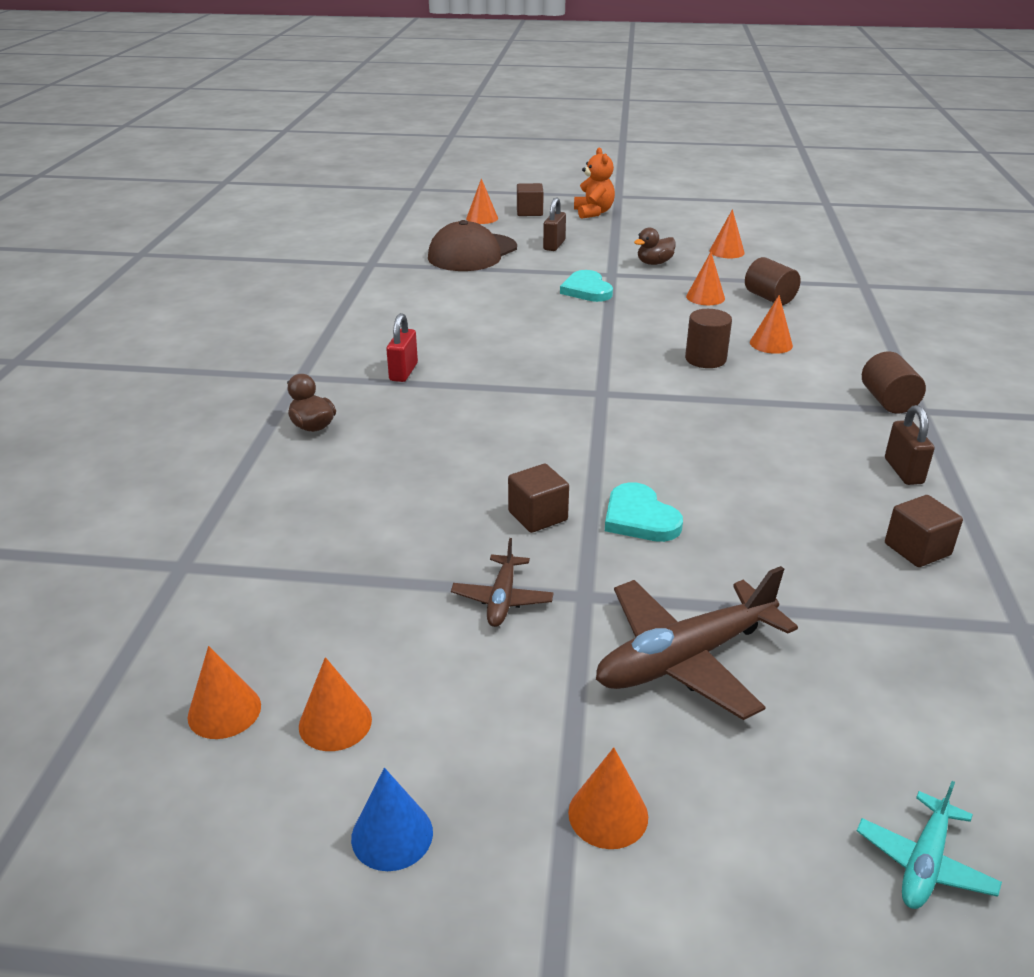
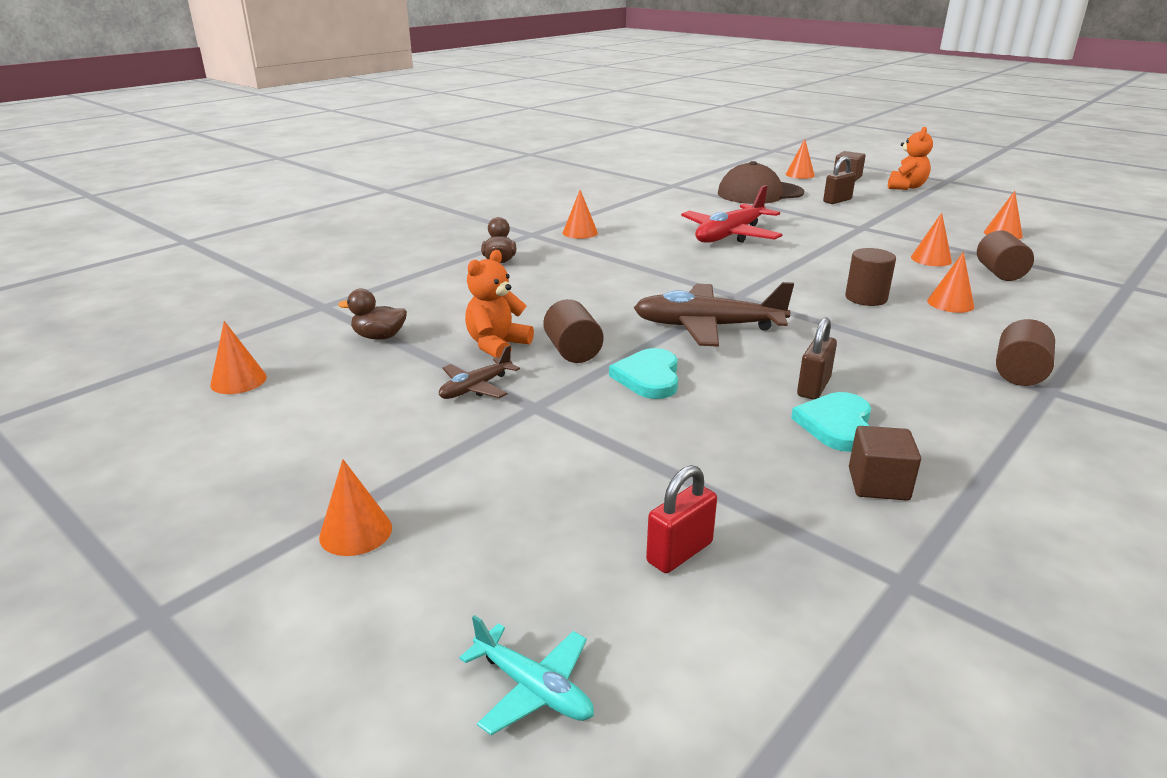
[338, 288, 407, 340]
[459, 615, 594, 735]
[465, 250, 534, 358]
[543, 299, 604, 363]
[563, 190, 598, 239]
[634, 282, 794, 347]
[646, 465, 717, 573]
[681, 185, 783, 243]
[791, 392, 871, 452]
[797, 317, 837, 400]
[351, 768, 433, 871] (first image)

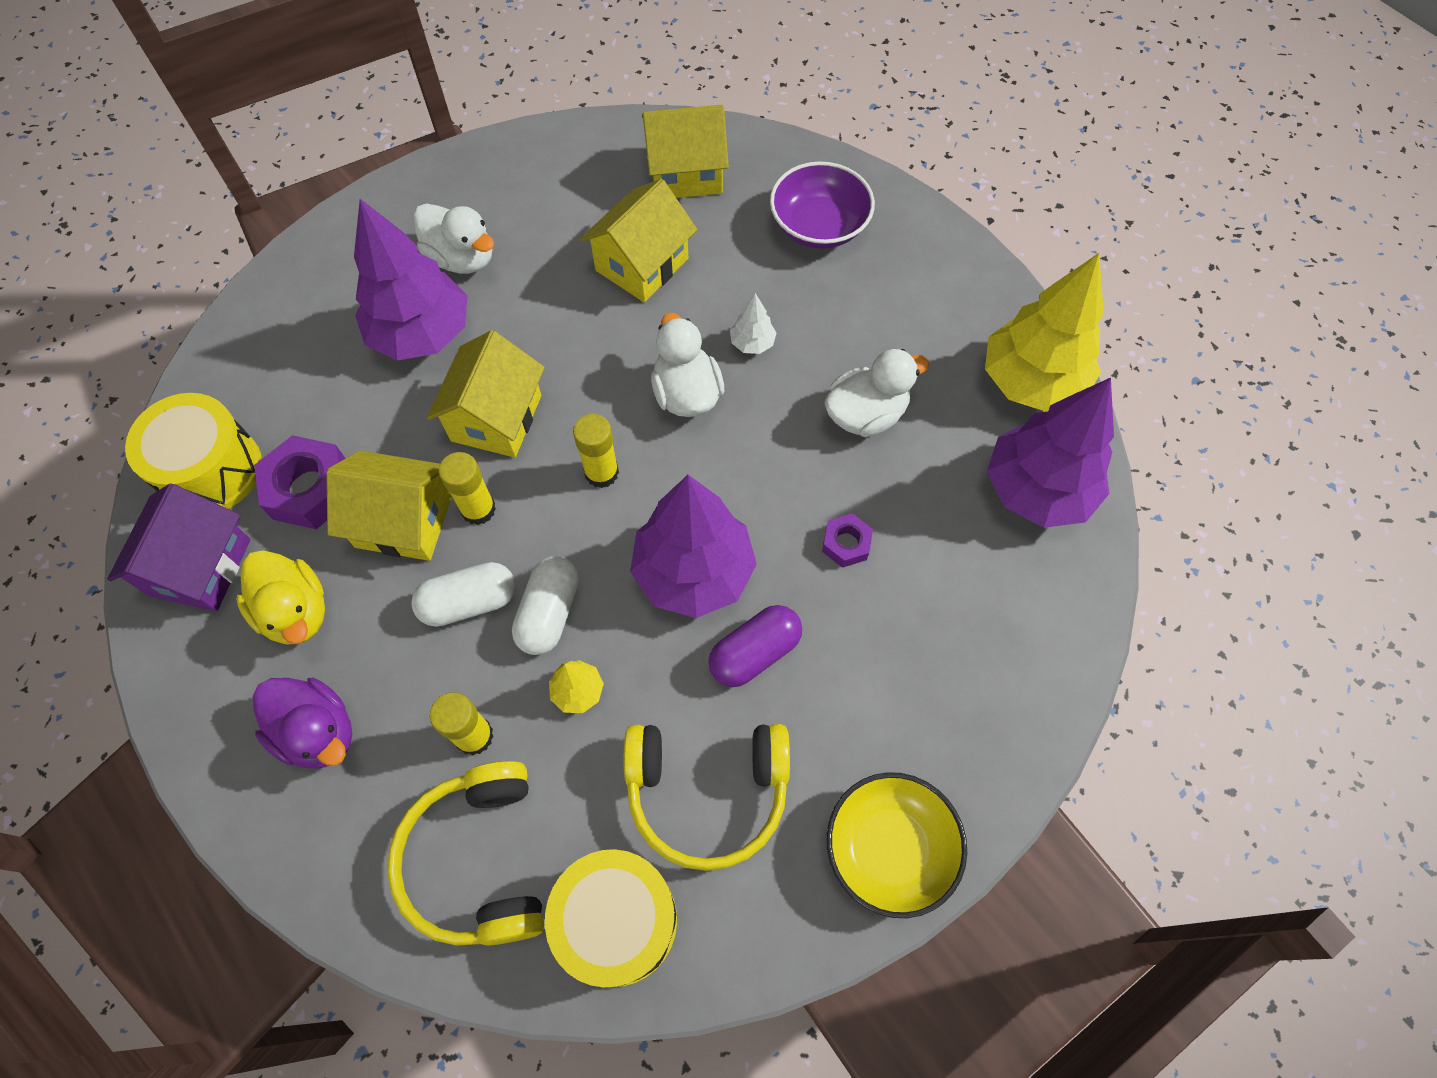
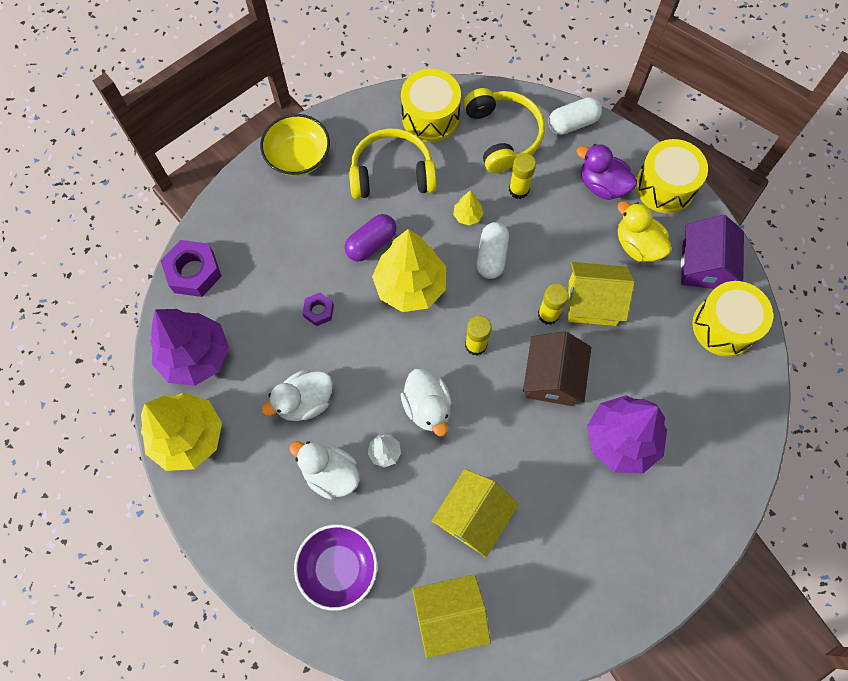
[160, 240, 222, 297]
[289, 441, 360, 500]
[372, 229, 446, 312]
[523, 332, 591, 406]
[548, 97, 602, 135]
[636, 139, 708, 213]

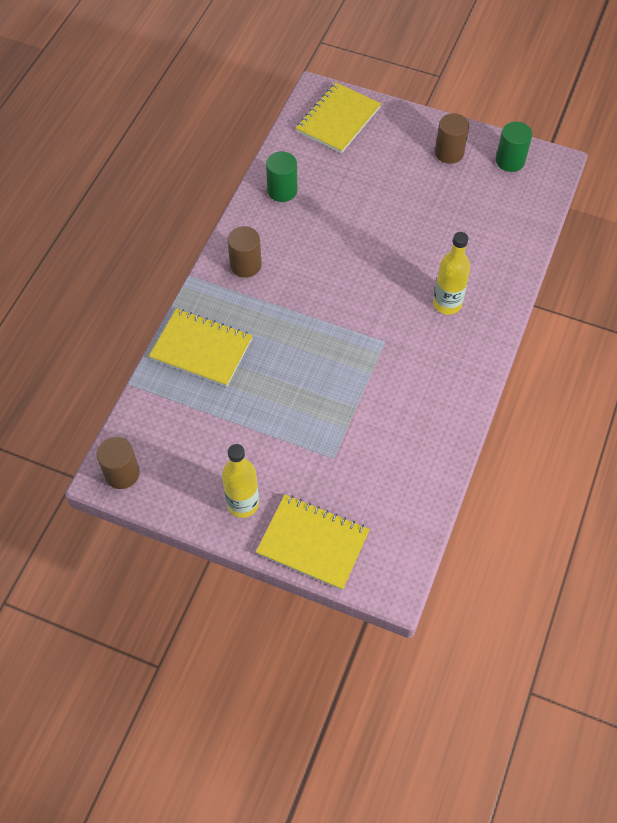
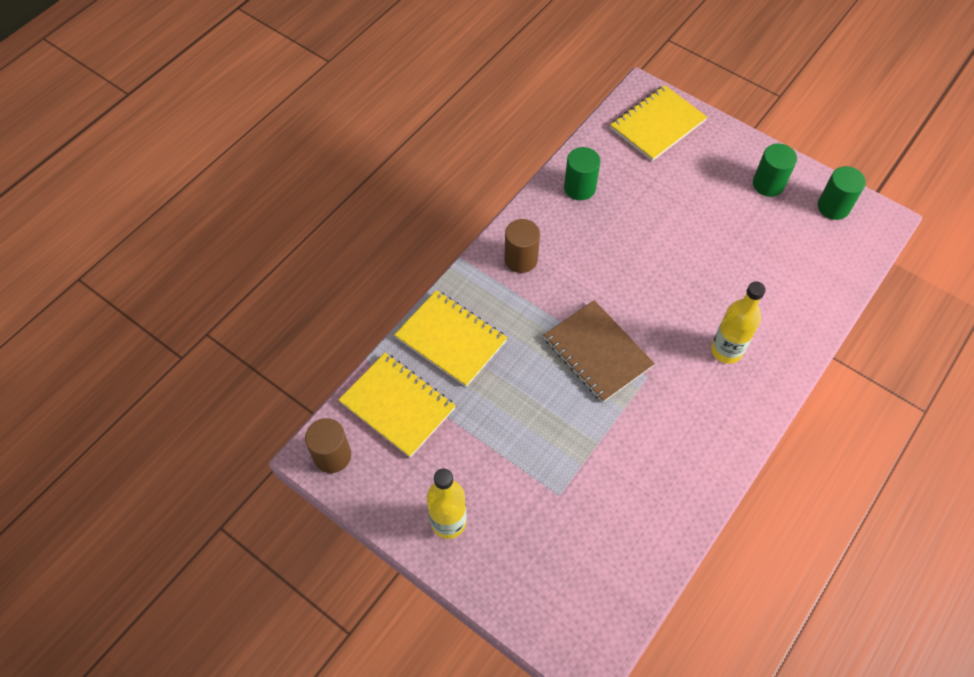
[339, 353, 456, 458]
[544, 300, 655, 403]
[753, 143, 797, 197]

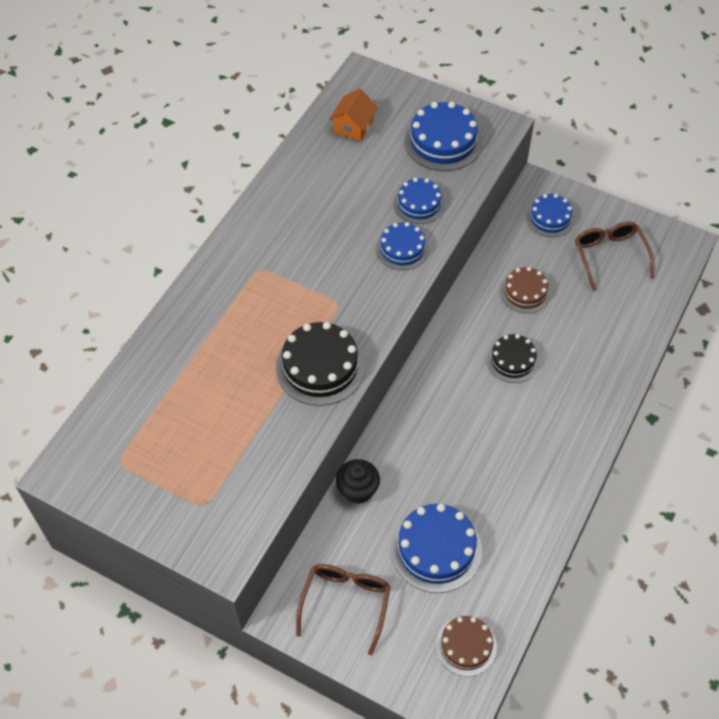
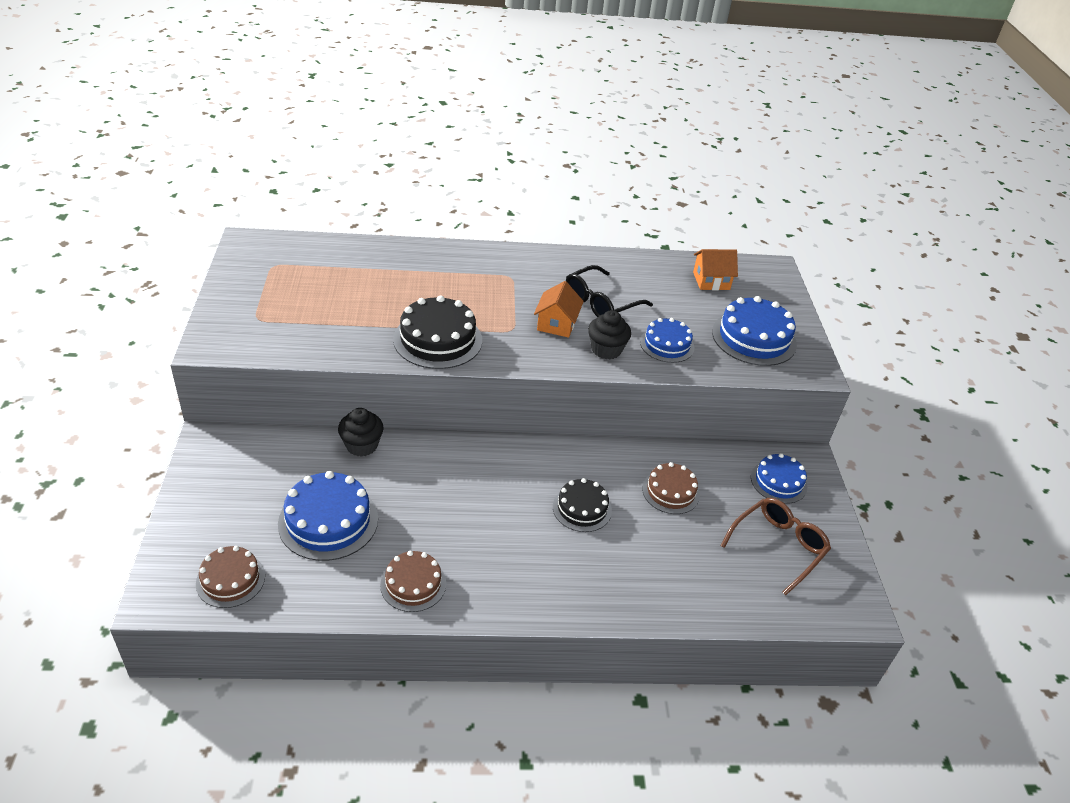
[380, 551, 446, 612]
[534, 281, 584, 338]
[566, 265, 653, 317]
[588, 310, 631, 359]
[296, 564, 391, 655] (first image)

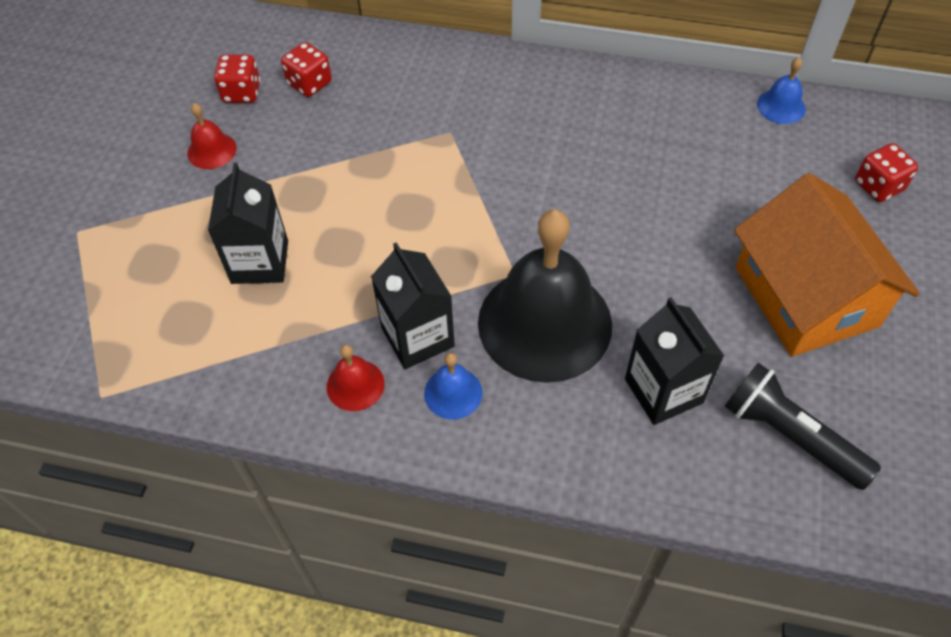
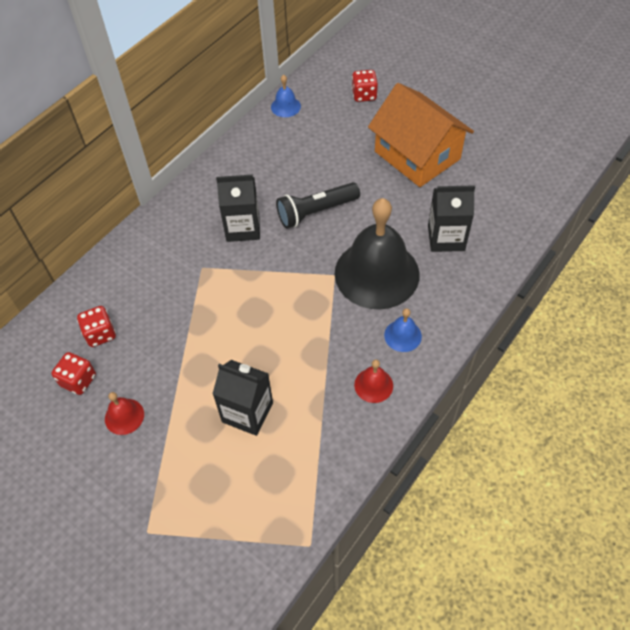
[216, 175, 260, 242]
[276, 182, 360, 229]
[368, 83, 474, 187]

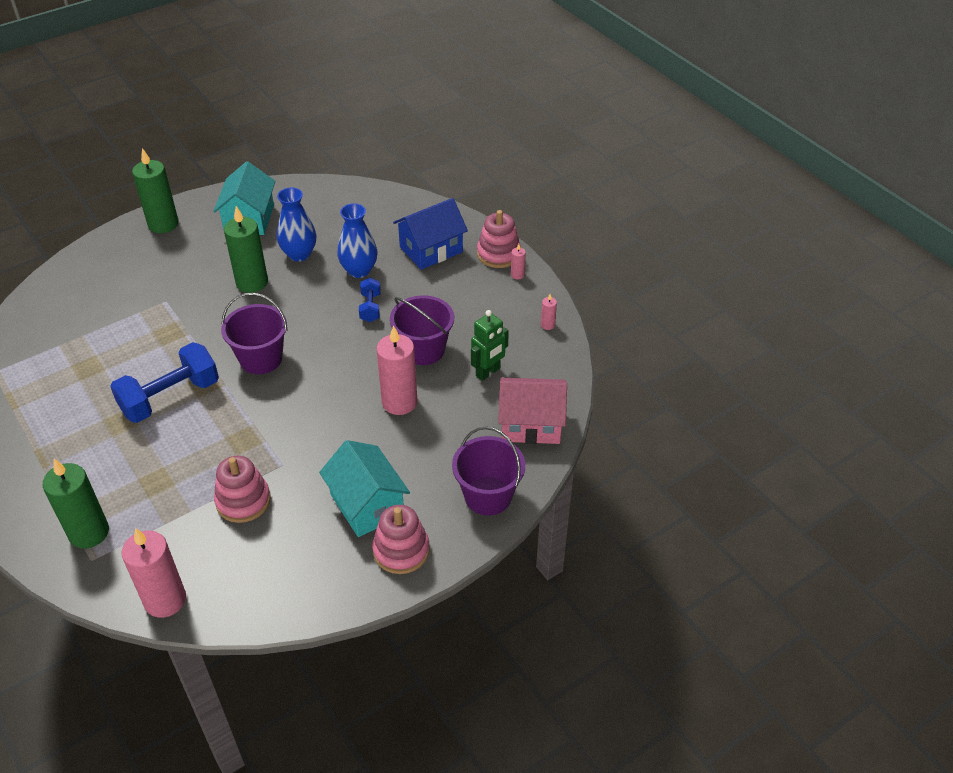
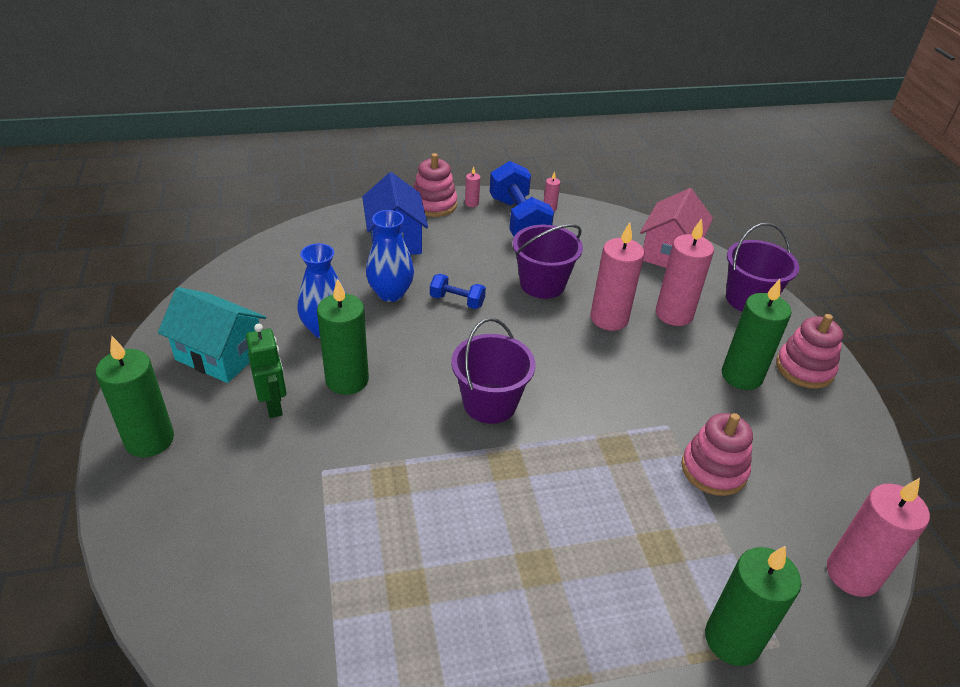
[246, 323, 286, 418]
[490, 161, 554, 236]
[656, 218, 714, 326]
[722, 279, 791, 390]

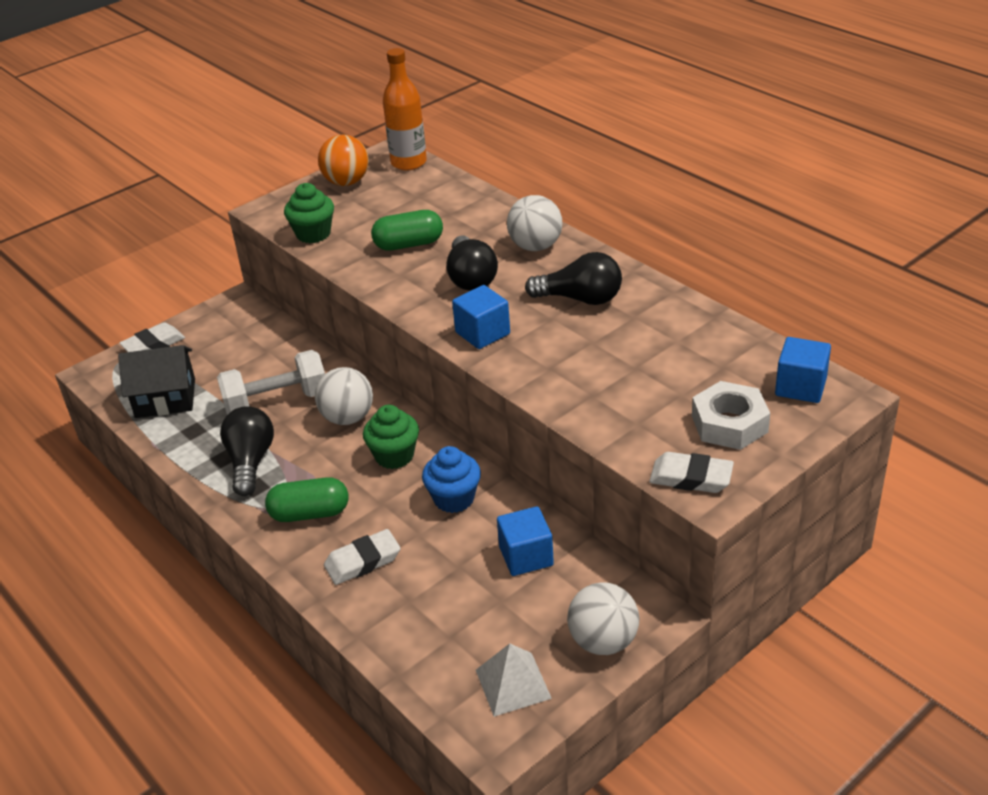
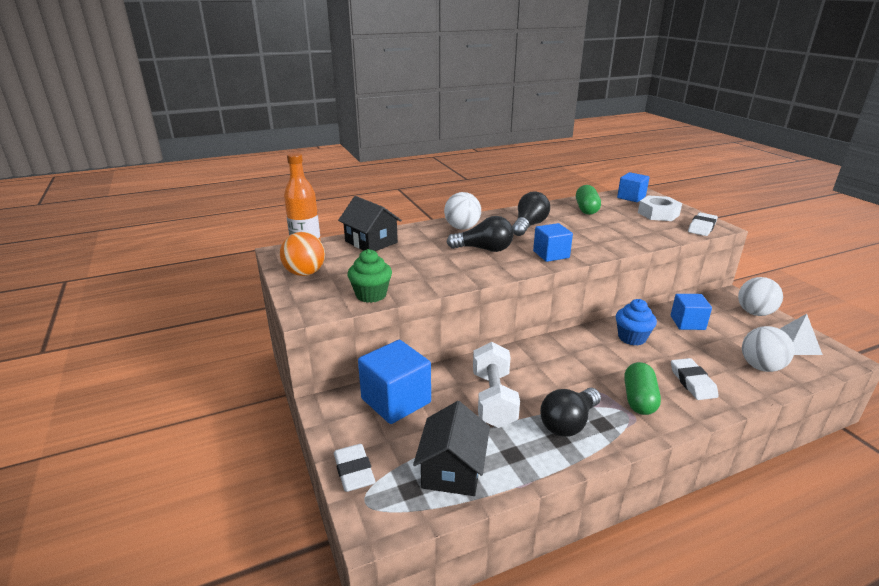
[338, 196, 402, 251]
[358, 340, 431, 424]
[540, 388, 601, 437]
[576, 185, 601, 215]
[742, 326, 795, 372]
[363, 405, 419, 469] (first image)

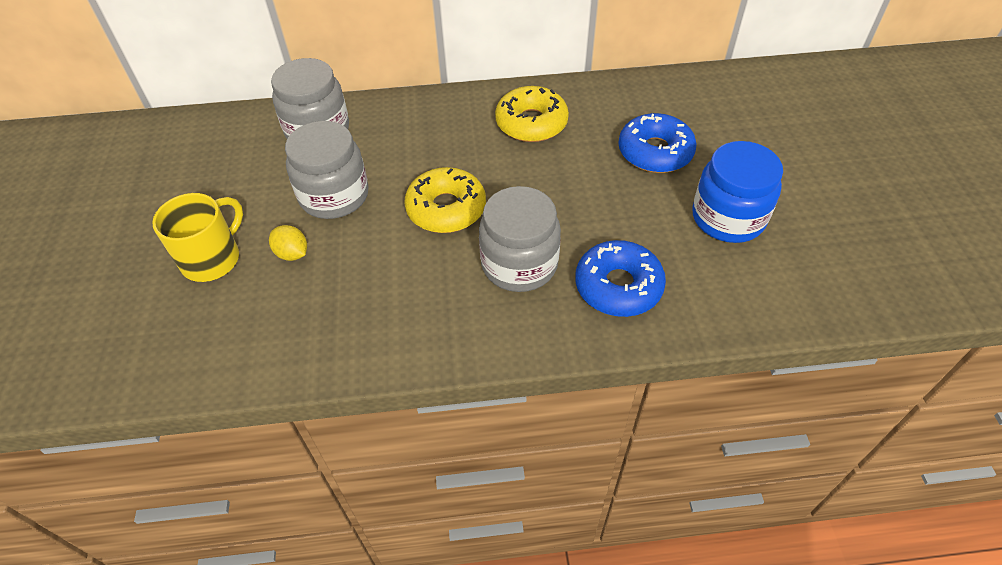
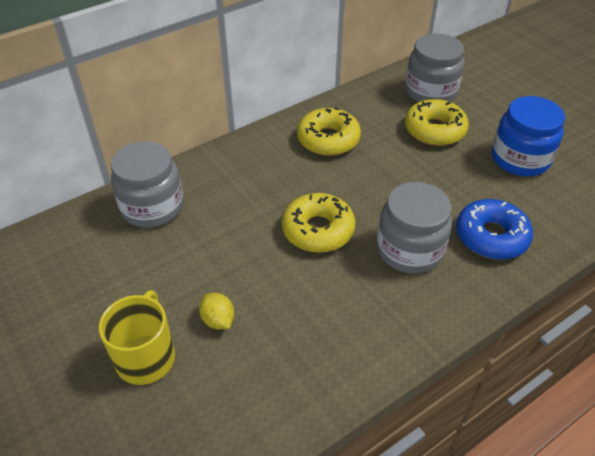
[199, 293, 234, 329]
[405, 33, 464, 102]
[405, 99, 469, 146]

